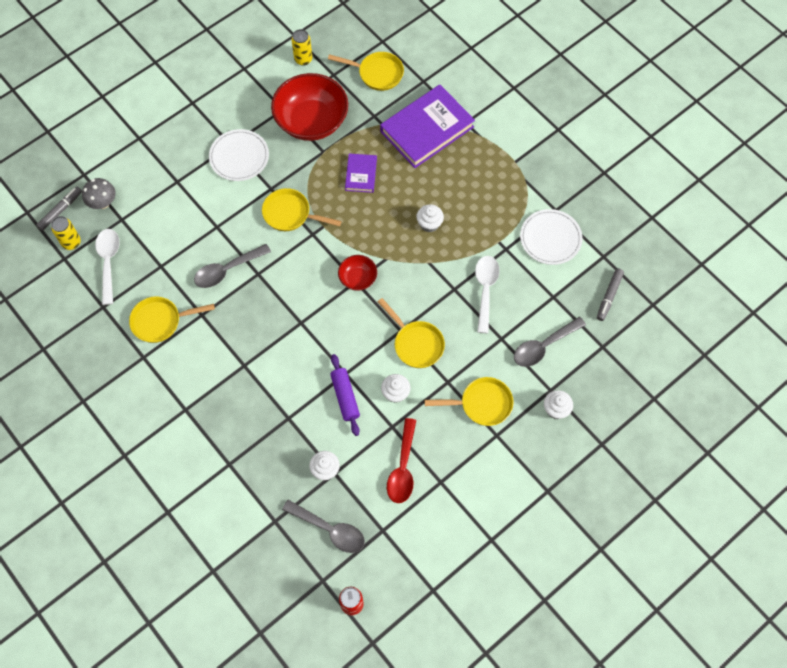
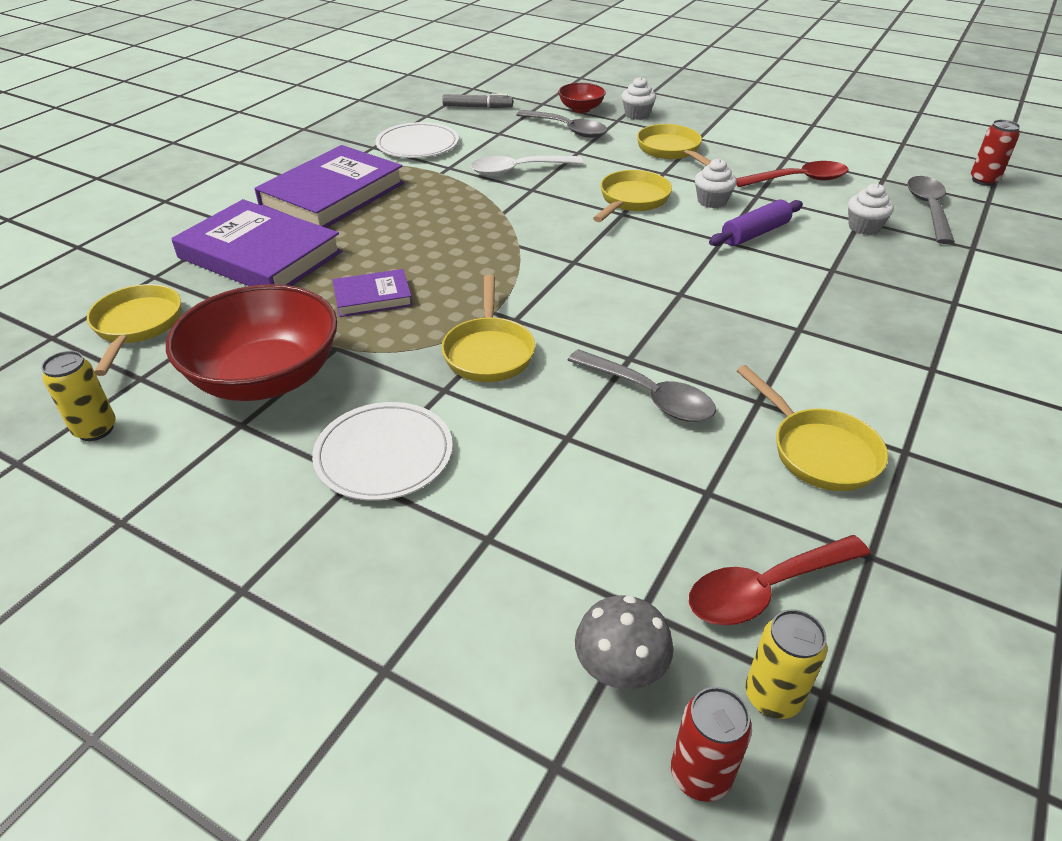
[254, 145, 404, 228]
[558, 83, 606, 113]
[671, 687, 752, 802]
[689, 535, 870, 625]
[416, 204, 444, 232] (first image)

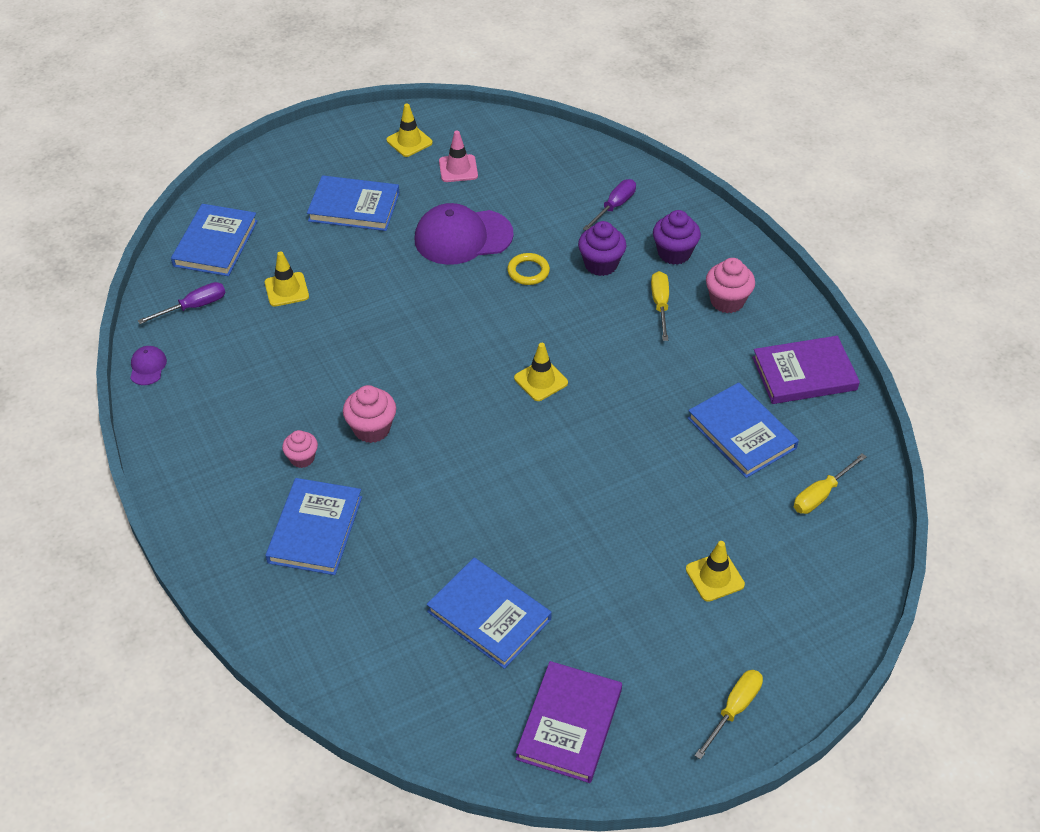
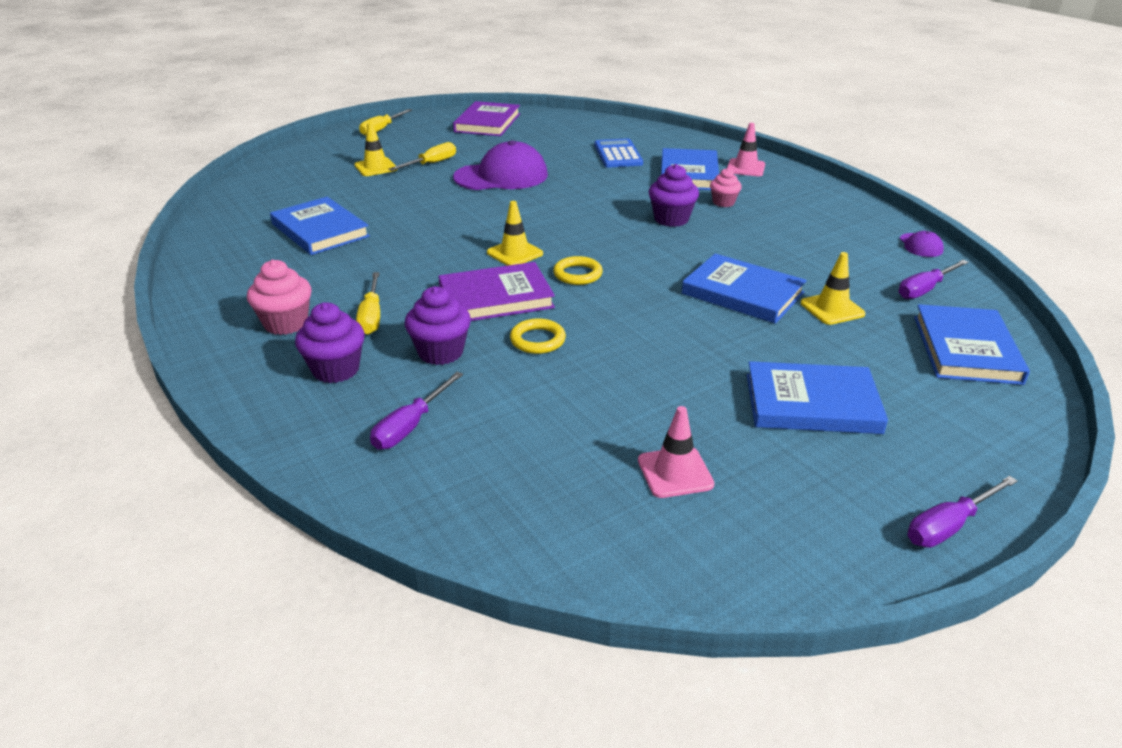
[388, 142, 456, 171]
[438, 262, 555, 321]
[453, 140, 548, 190]
[553, 256, 603, 285]
[594, 138, 643, 168]
[649, 164, 699, 227]
[682, 254, 807, 324]
[727, 123, 765, 176]
[908, 476, 1017, 548]
[387, 103, 433, 157] (first image)

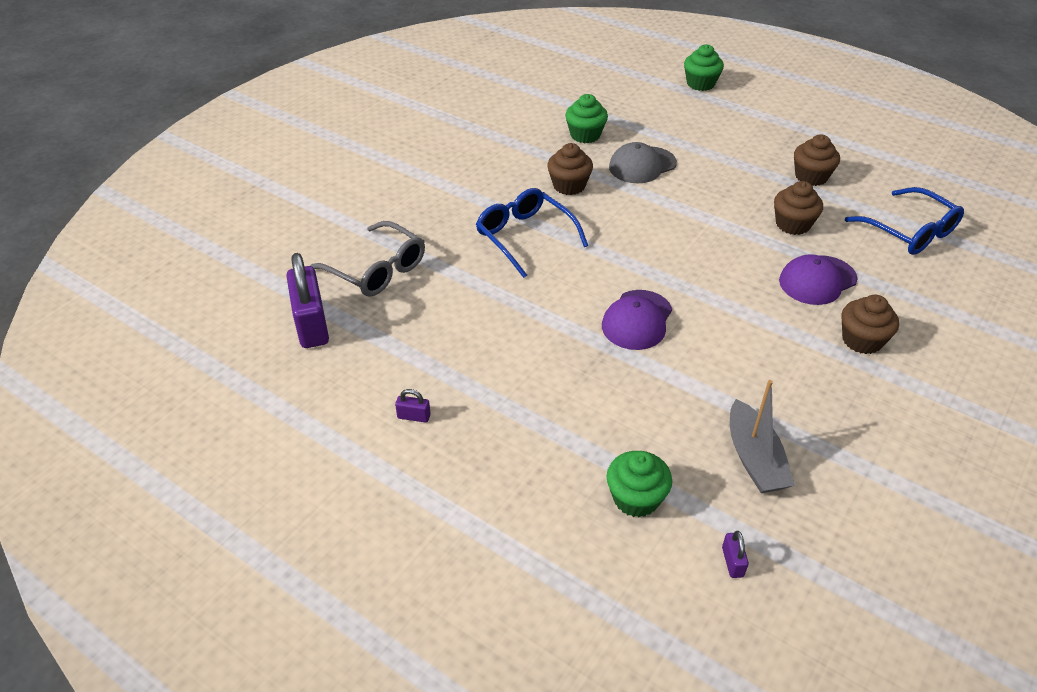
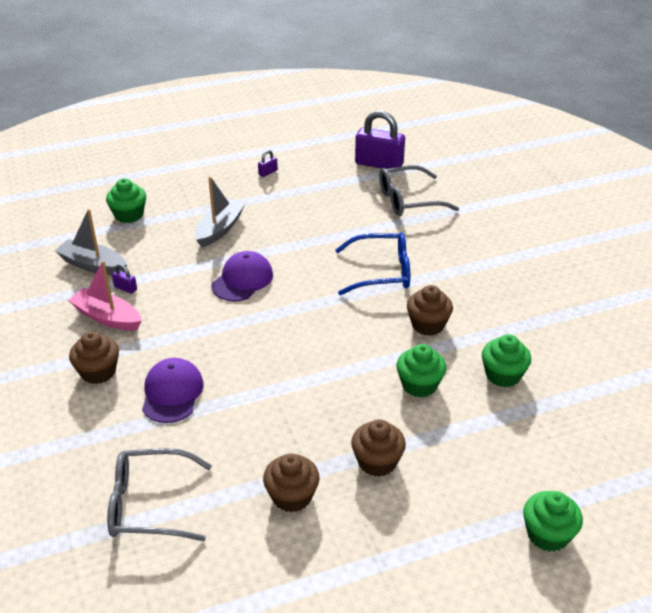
[68, 260, 142, 331]
[107, 448, 212, 541]
[112, 264, 137, 294]
[195, 176, 245, 247]
[212, 251, 273, 301]
[351, 419, 406, 477]
[397, 344, 446, 397]

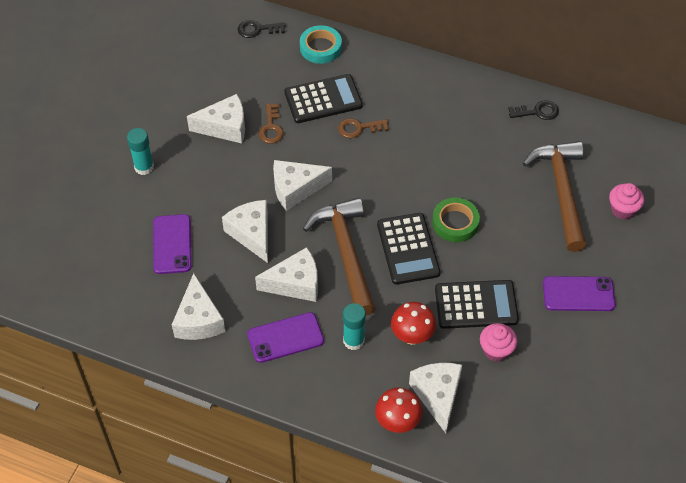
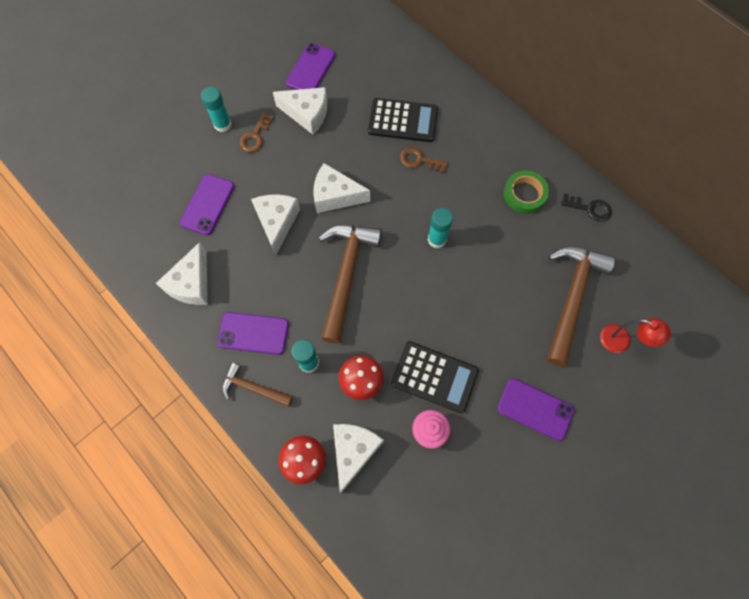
[222, 363, 293, 407]
[240, 113, 274, 152]
[286, 43, 336, 90]
[428, 208, 453, 248]
[503, 170, 549, 214]
[600, 318, 671, 353]
[238, 20, 286, 38] (first image)
[255, 247, 318, 302] (first image)
[300, 25, 342, 64] (first image)
[377, 213, 440, 285] (first image)

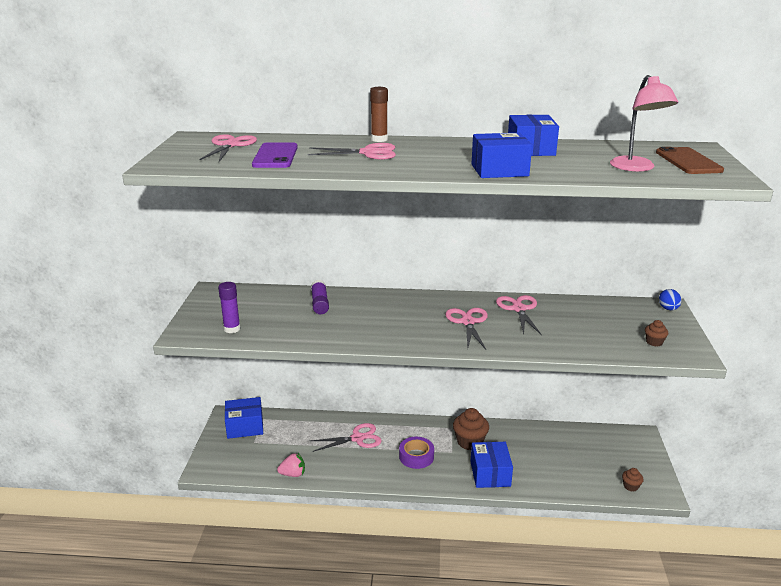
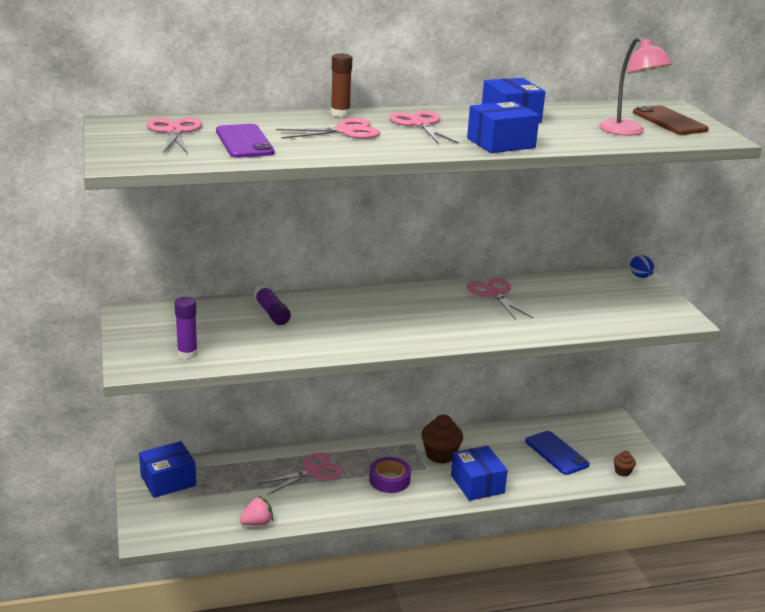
[389, 110, 459, 144]
[525, 431, 590, 475]
[645, 320, 668, 346] (first image)

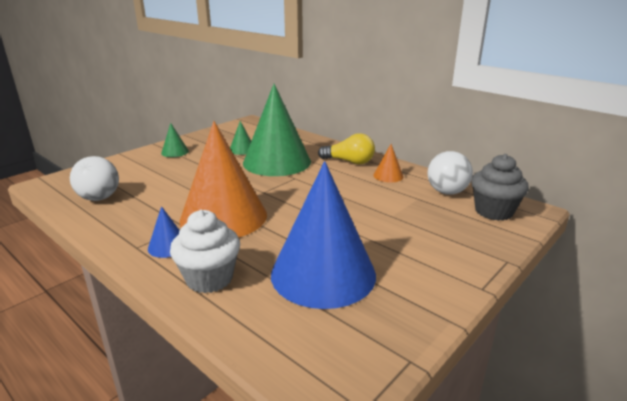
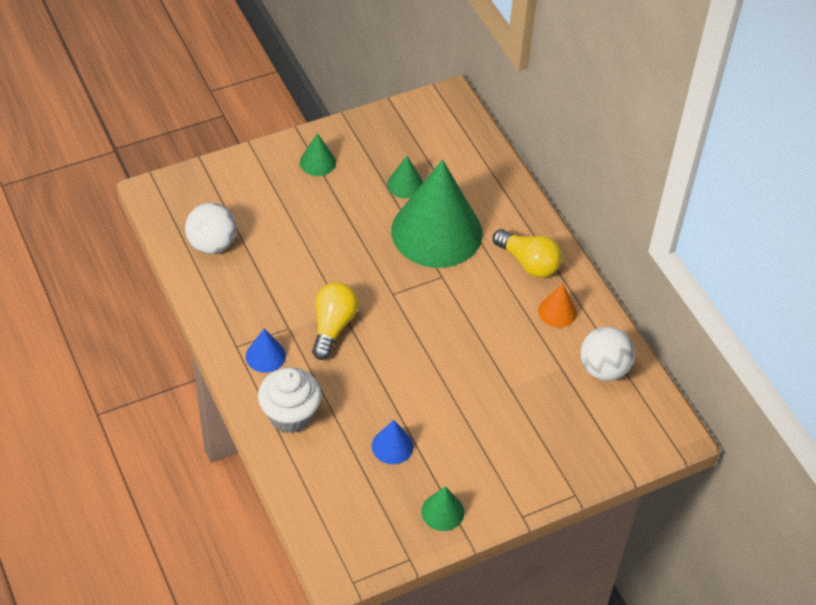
[312, 282, 358, 360]
[372, 420, 414, 464]
[421, 486, 464, 531]
[471, 154, 529, 221] (first image)

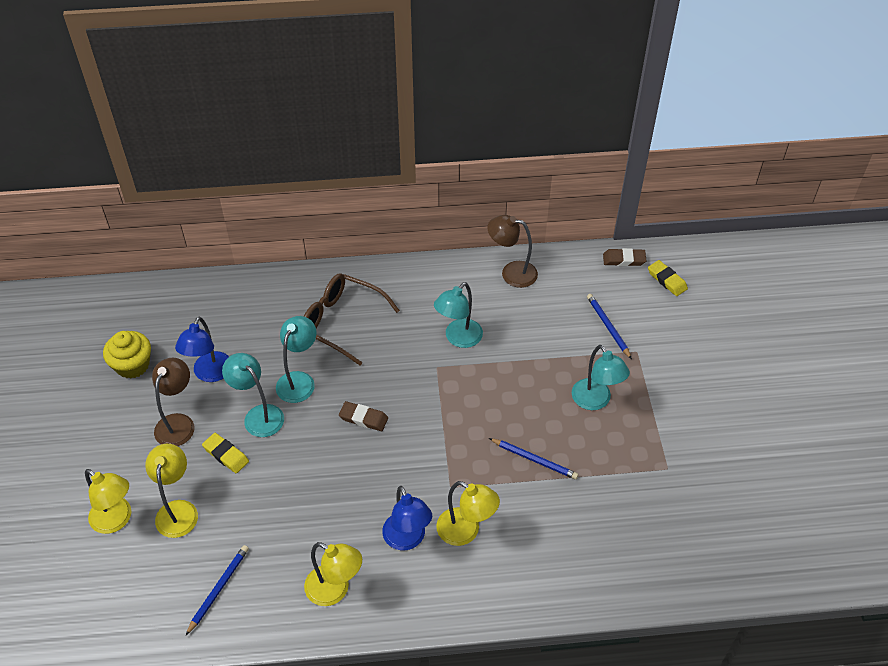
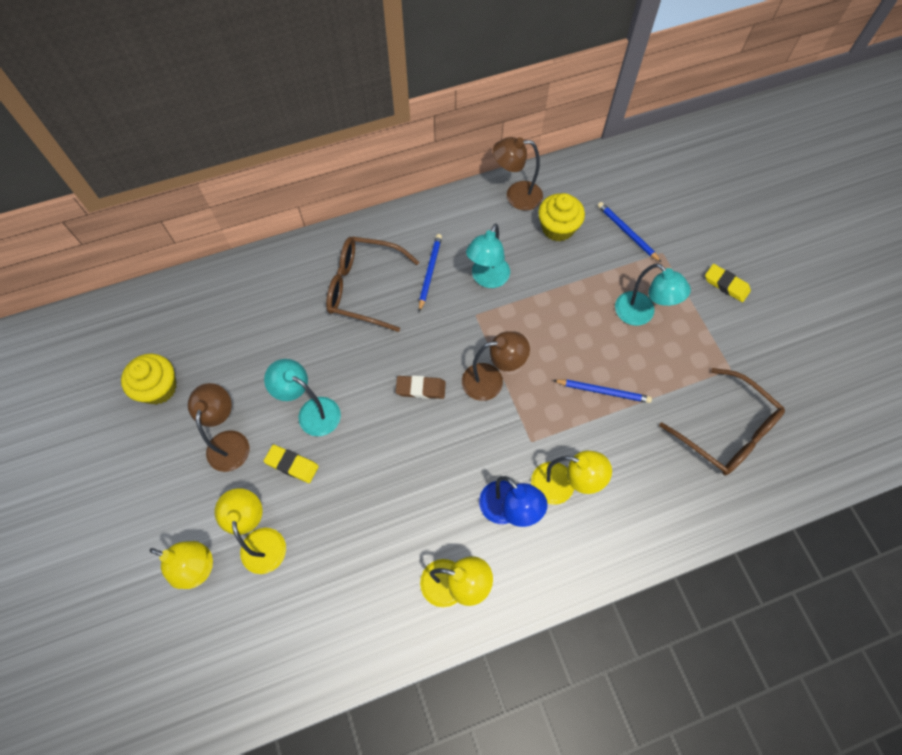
[419, 234, 442, 312]
[462, 331, 530, 401]
[538, 193, 585, 242]
[659, 368, 785, 475]
[705, 264, 751, 302]
[175, 317, 229, 382] (first image)
[276, 316, 316, 403] (first image)
[603, 248, 646, 266] (first image)

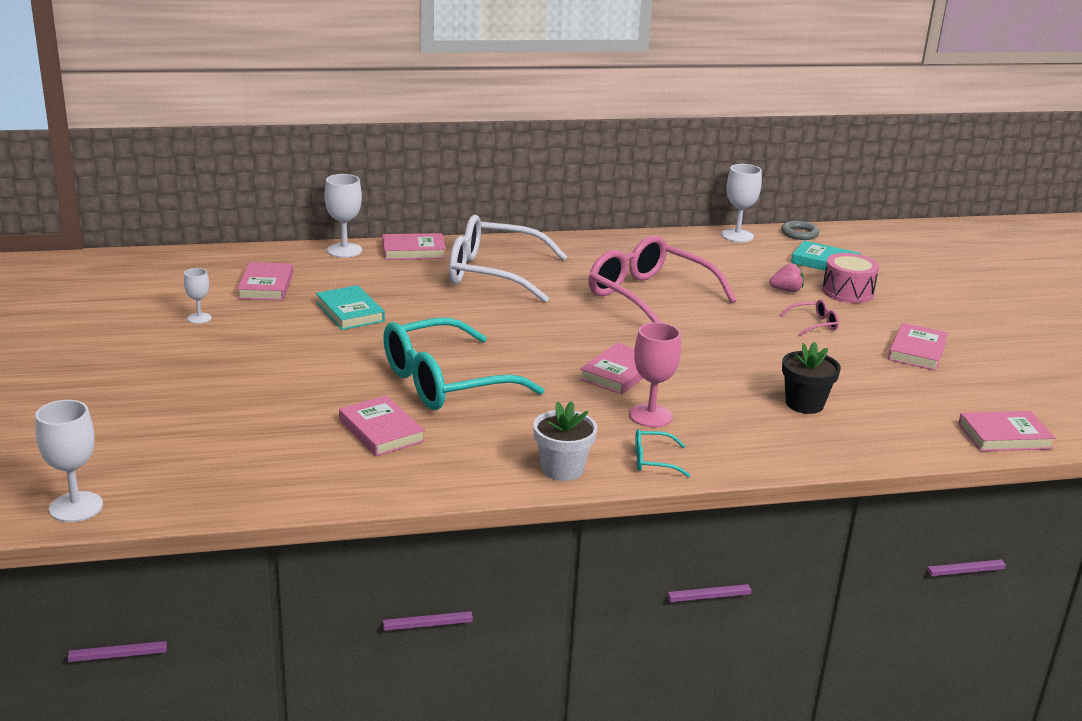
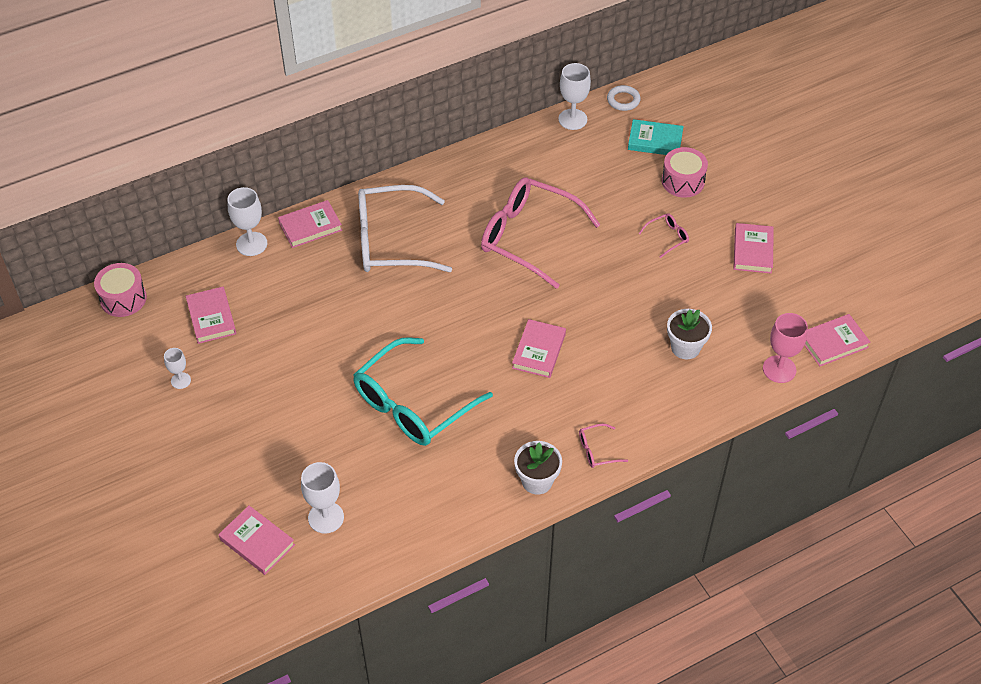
[94, 263, 147, 317]
[218, 505, 295, 575]
[301, 462, 344, 534]
[579, 424, 628, 468]
[607, 85, 641, 111]
[667, 309, 712, 359]
[763, 313, 808, 383]
[316, 285, 385, 330] (first image)
[769, 263, 804, 292] (first image)

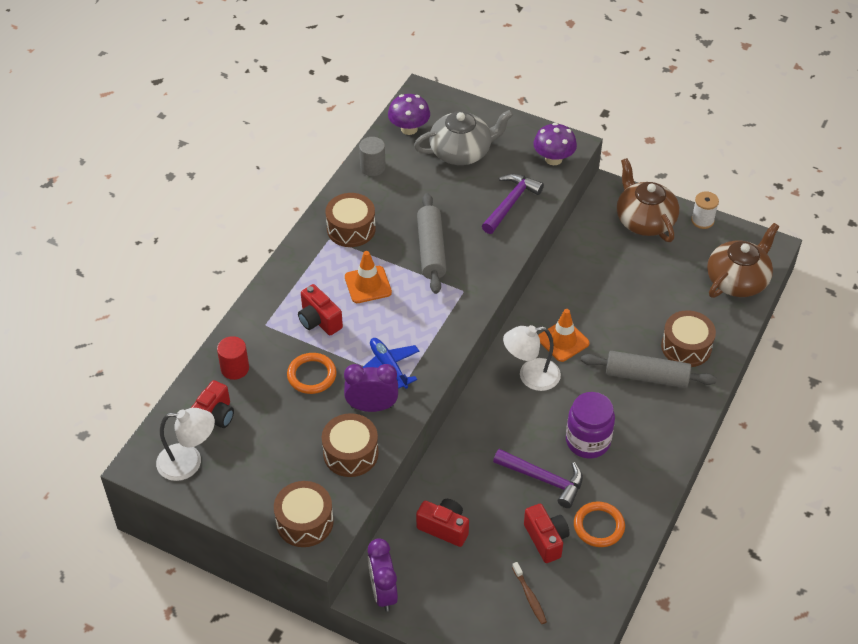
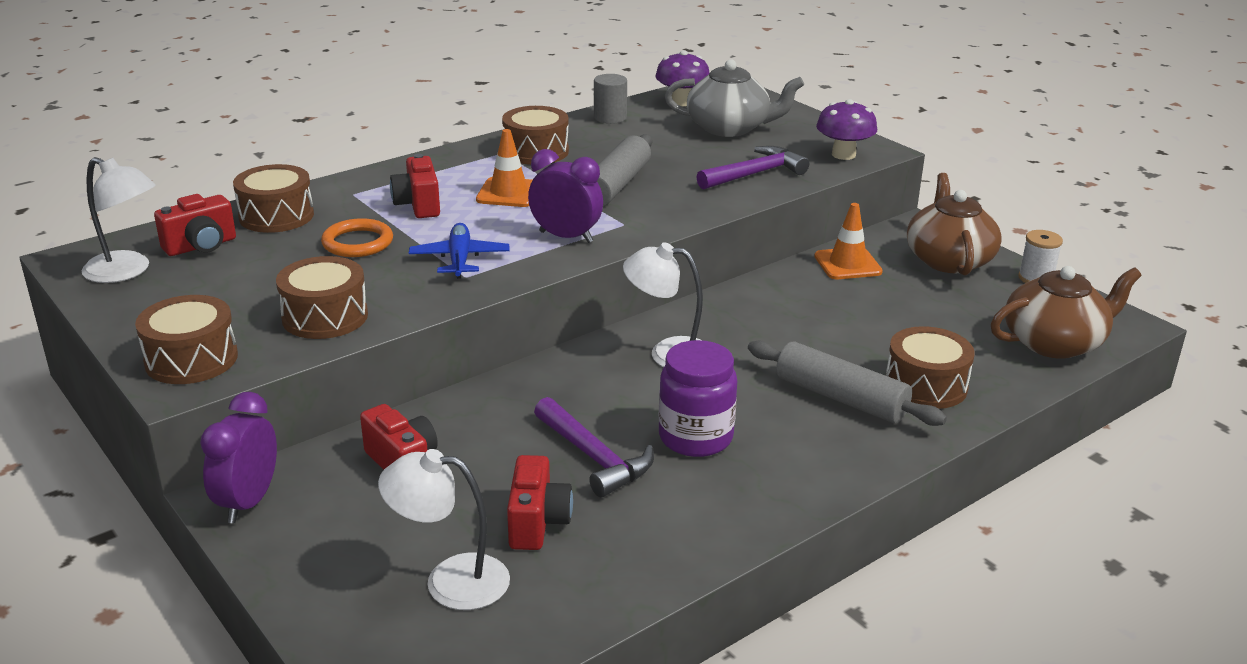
[233, 164, 314, 233]
[378, 449, 510, 610]
[528, 149, 603, 243]
[814, 203, 883, 279]
[574, 501, 625, 547] (first image)

